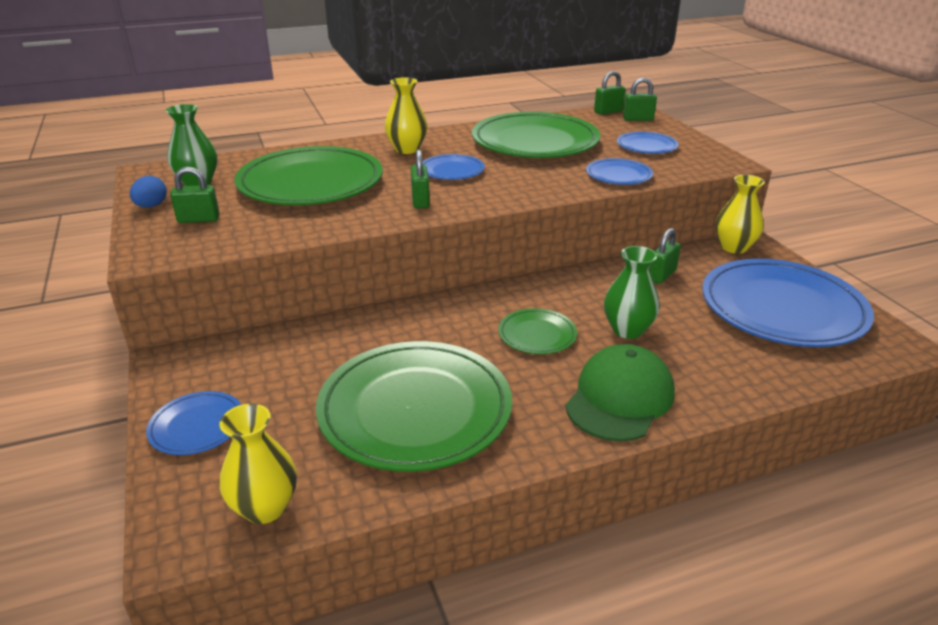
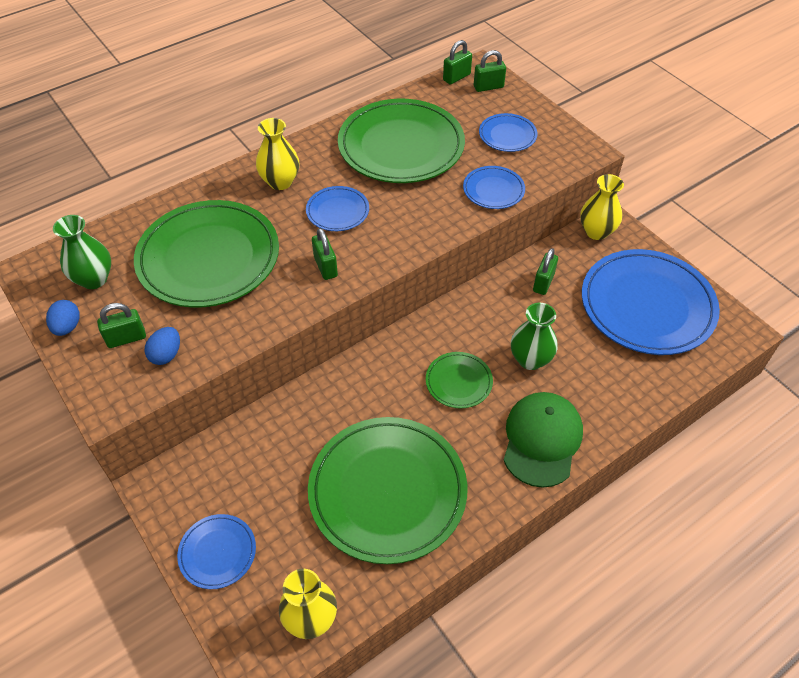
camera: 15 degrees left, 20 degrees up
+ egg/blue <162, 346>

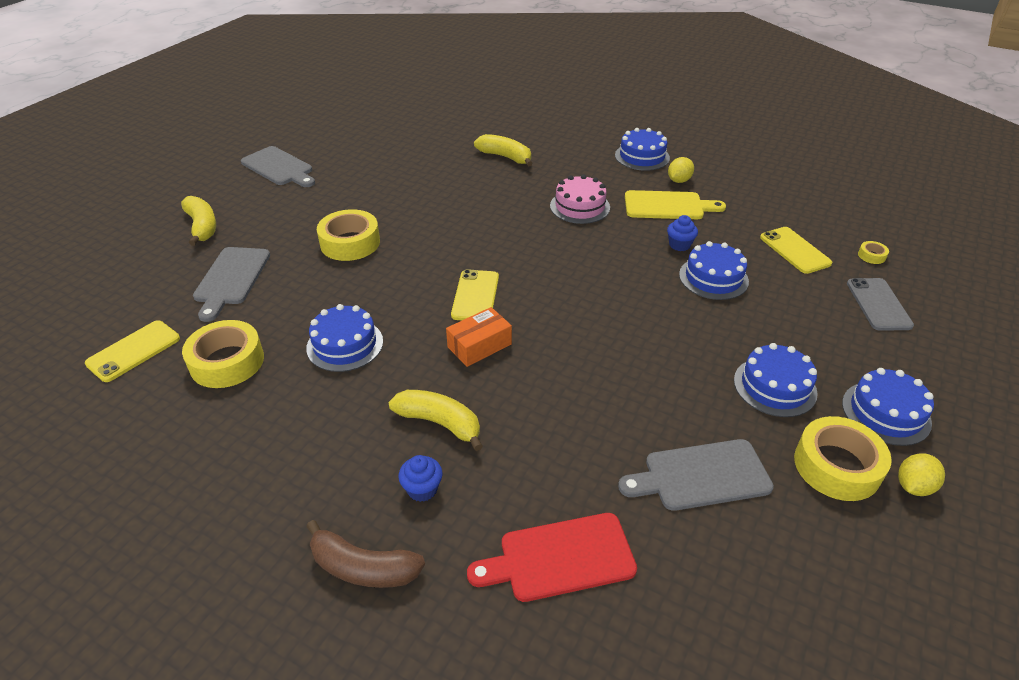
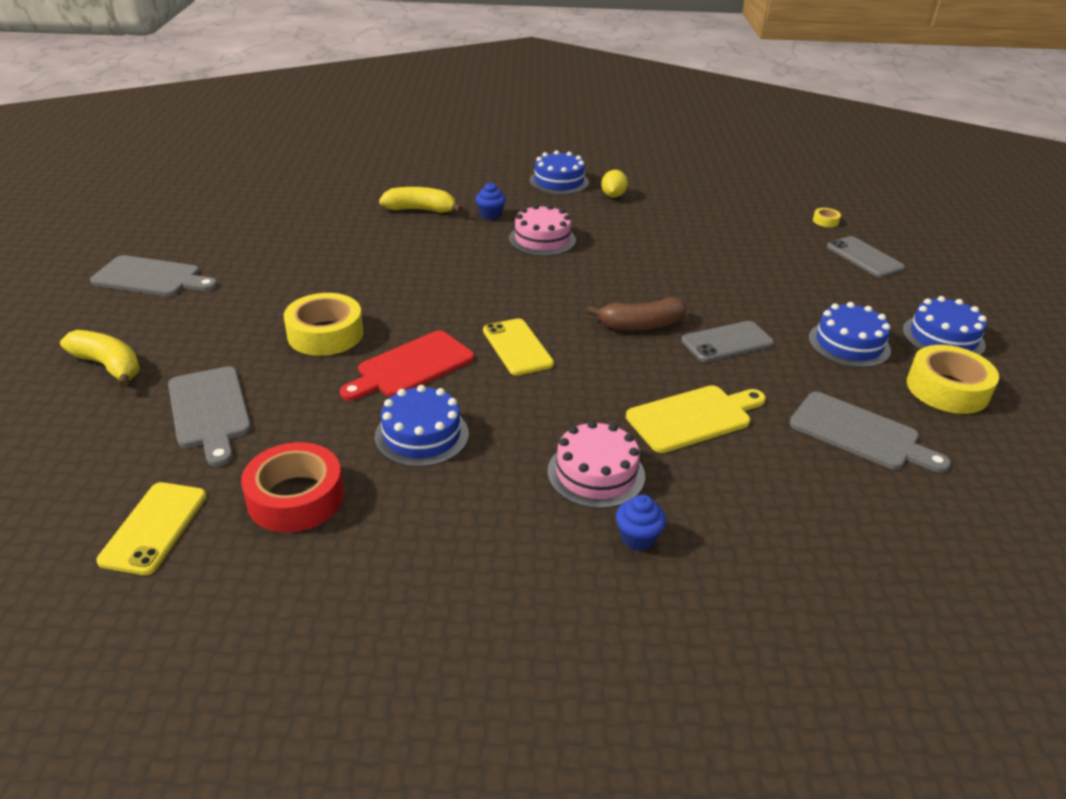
camera: 30 degrees left, 5 degrees down
~ tape/yellow <223, 354> to tape/red <292, 487>
~ cutting board/red <552, 557> to <407, 366>
~ cupcake/blue <682, 233> to <491, 201>
~ banana/yellow <436, 420> to cake/pink <596, 465>
~ banana/brown <365, 554> to <637, 313>
~ cutting board/yellow <675, 204> to <696, 419>
+ phone/grey <727, 341>
~ cutting board/grey <696, 475> = <870, 432> 105 degrees counterclockwise
- box/orange <479, 337>
- cake/blue <714, 270>
- phone/yellow <796, 250>
- lemon/yellow <921, 474>

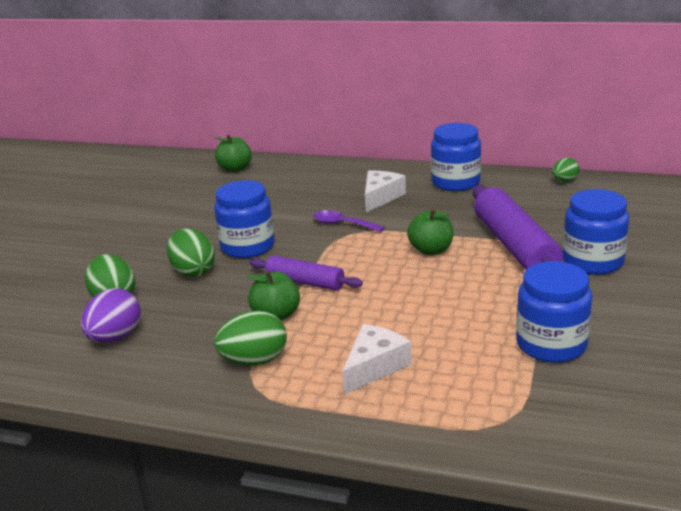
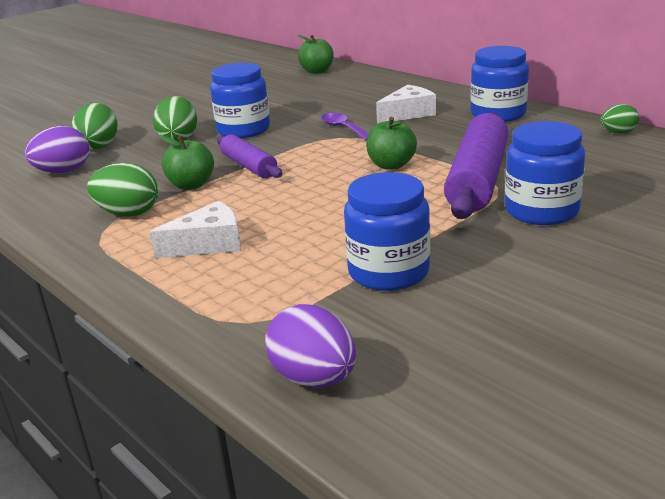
camera: 30 degrees right, 0 degrees up
+ egg/purple <310, 345>

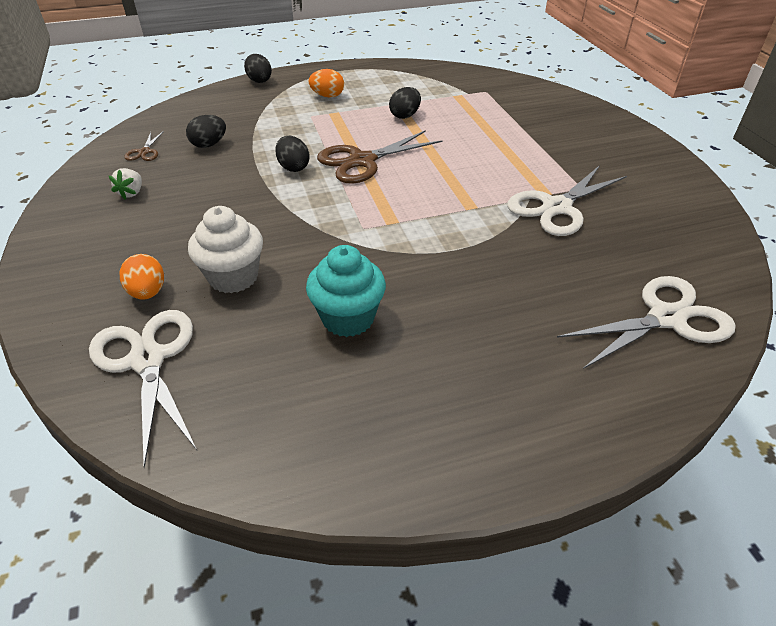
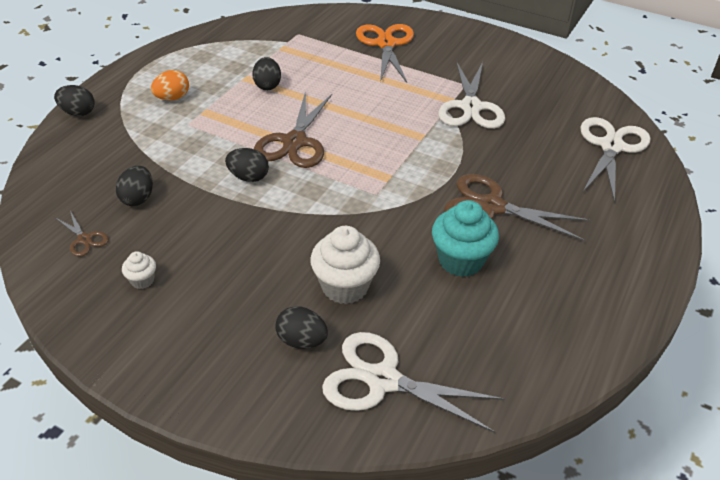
camera: 45 degrees left, 0 degrees up
~ strawberry/white <125, 184> to cupcake/white <139, 270>
~ egg/orange <142, 277> to egg/black <301, 327>
+ scissors/orange <385, 53>
+ scissors/brown <517, 207>

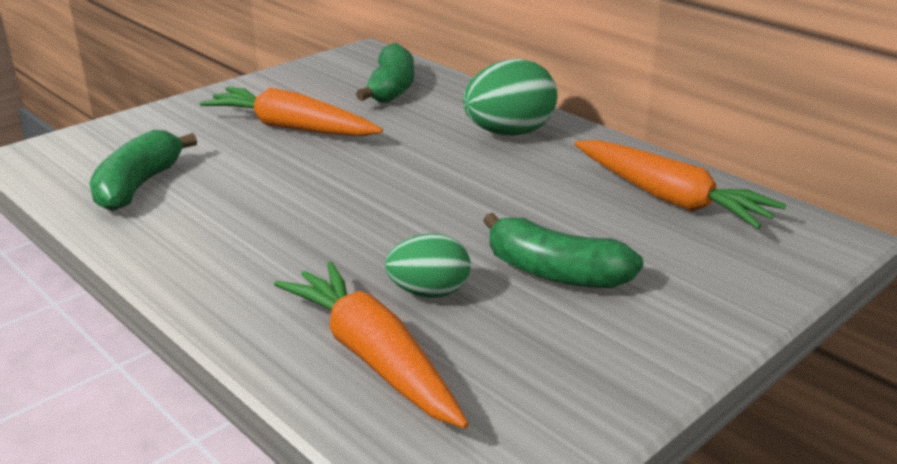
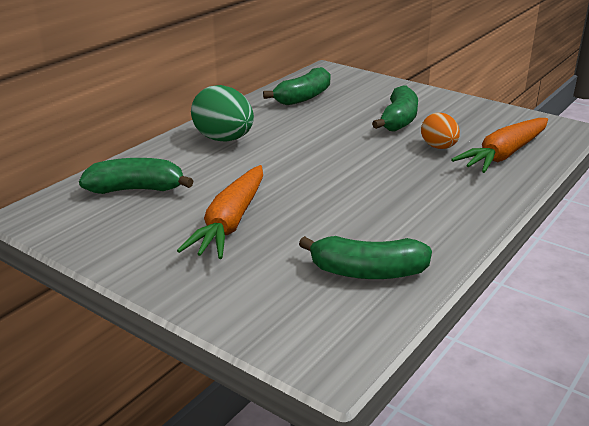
camera: 100 degrees left, 0 degrees up
~ carrot/orange <680, 184> to banana/green <297, 86>
~ egg/green <427, 265> to egg/orange <440, 131>

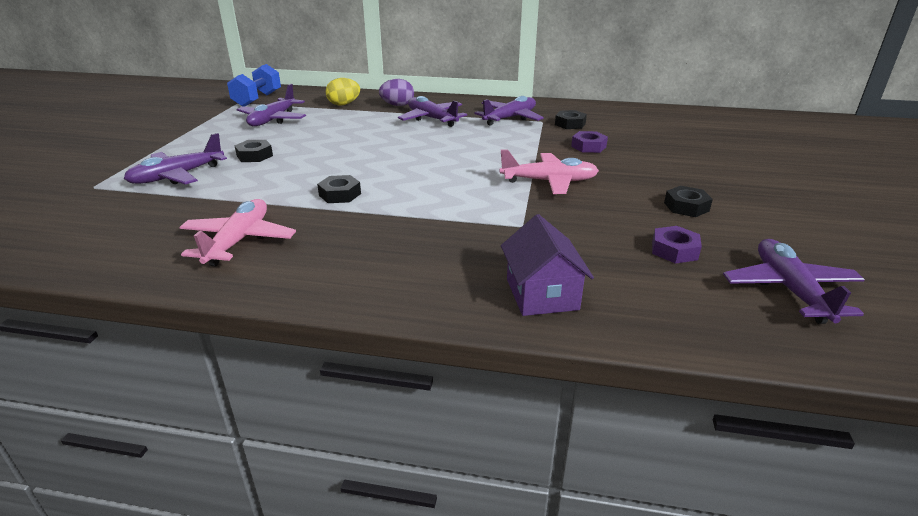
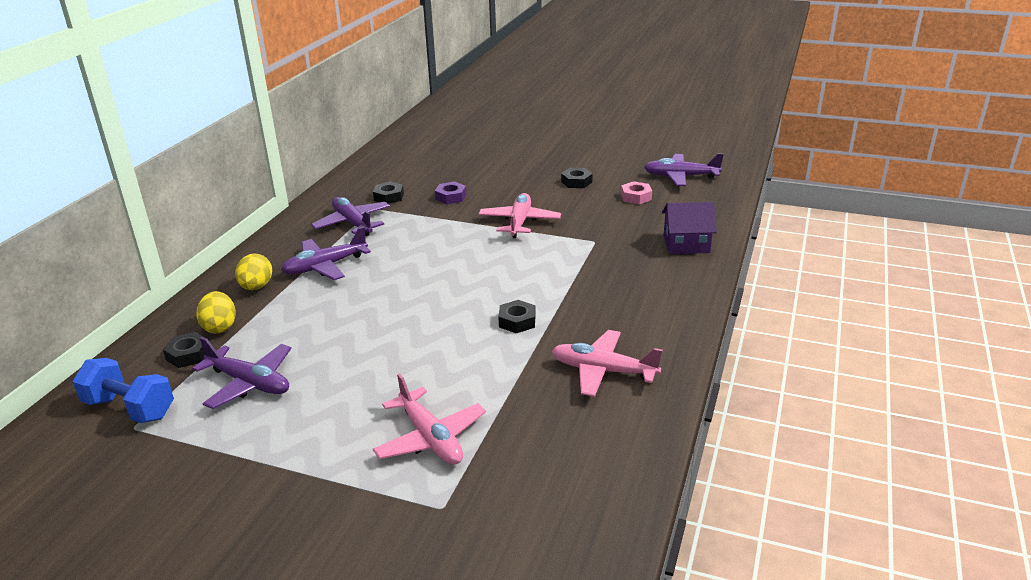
camera: 80 degrees left, 0 degrees up
~ nut/black <253, 151> to <185, 350>
~ egg/purple <396, 92> to egg/yellow <253, 271>
~ plane/purple <175, 158> to plane/pink <429, 419>
~ nut/purple <677, 245> to nut/pink <636, 192>

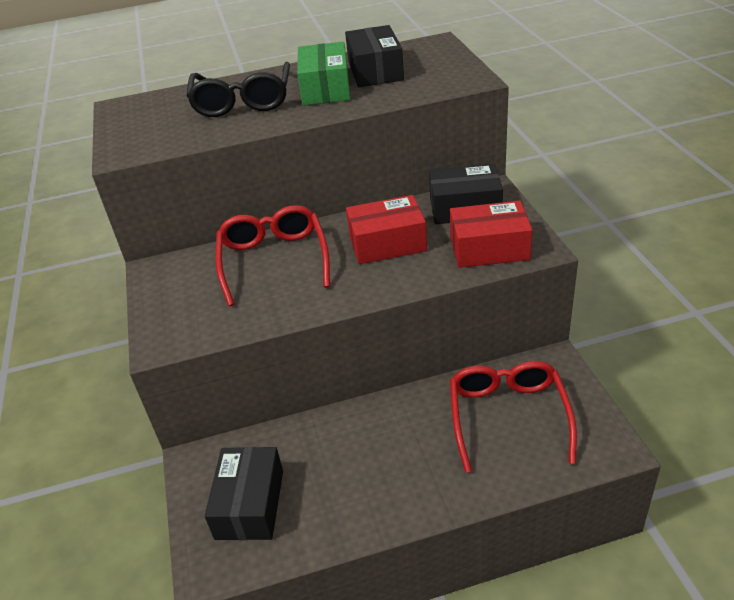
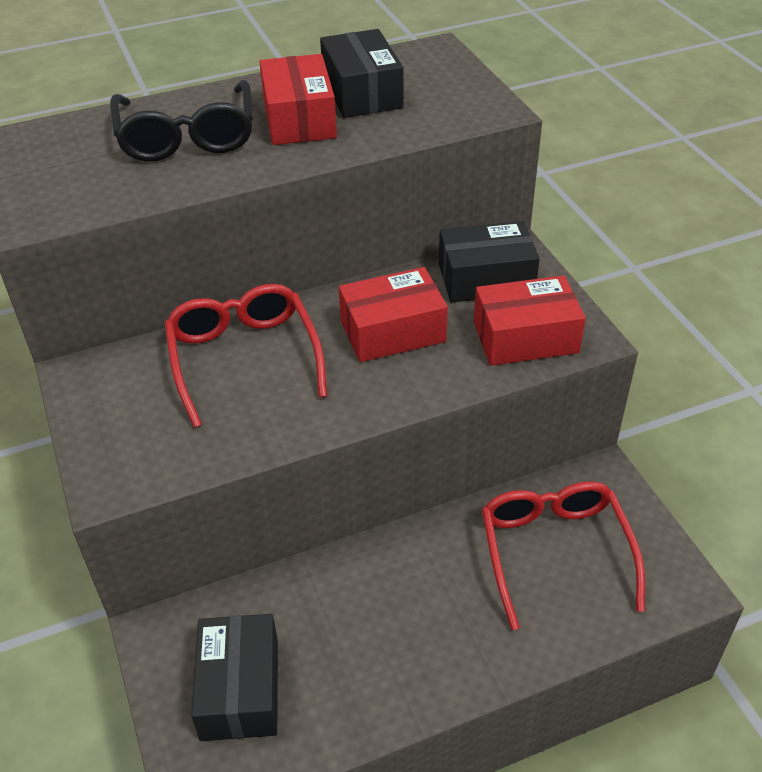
camera: 10 degrees left, 5 degrees up
~ box/green <323, 74> to box/red <298, 99>

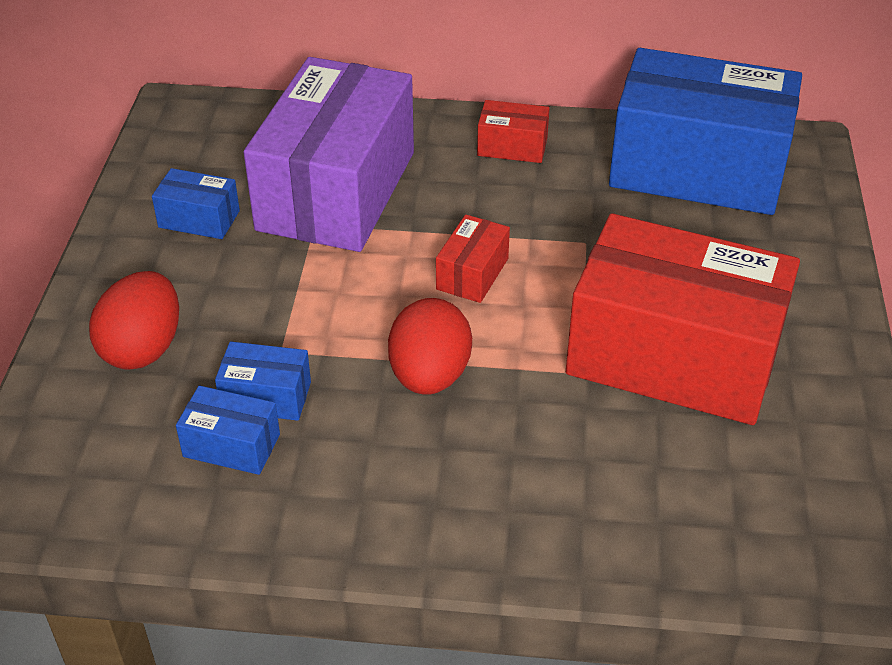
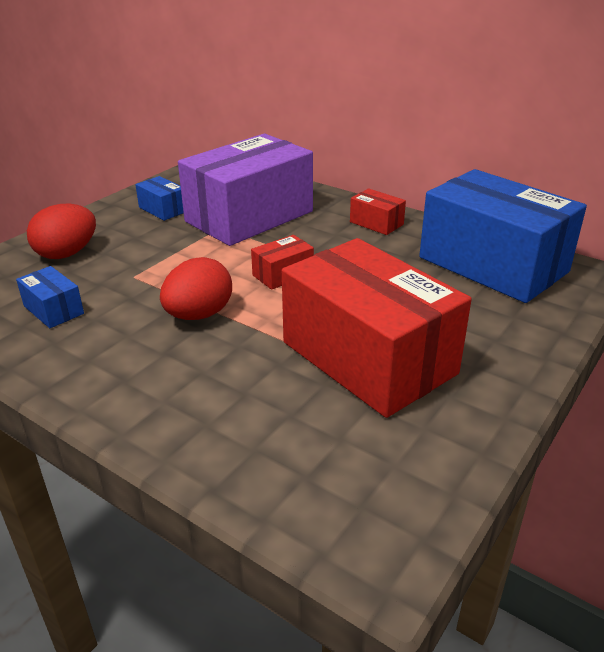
camera: 30 degrees right, 10 degrees down
- box/blue <263, 381>

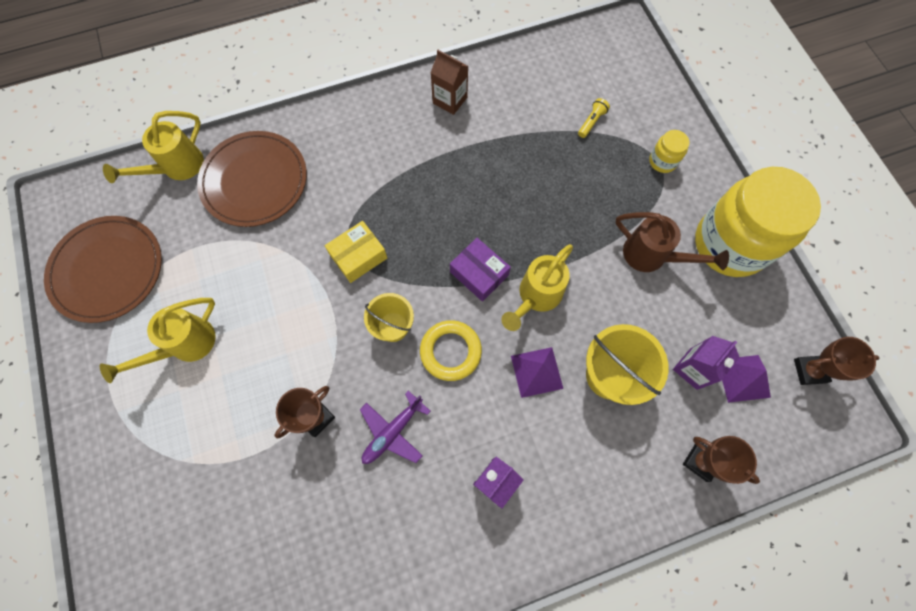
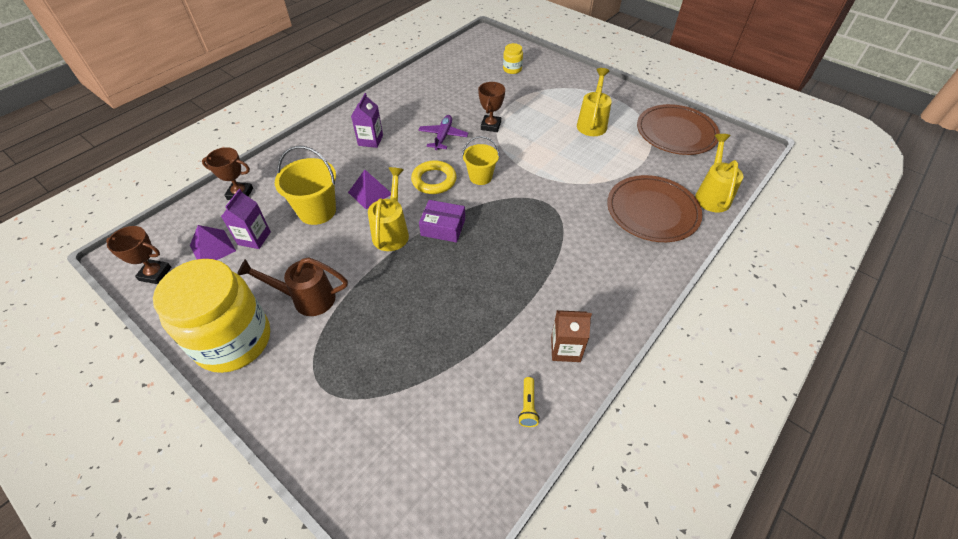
camera: 150 degrees right, 20 degrees down
~ trophy/brown <836, 361> = <138, 255> 45 degrees clockwise
~ jar/yellow <669, 151> to <513, 58>
~ flashlight/yellow <594, 118> to <528, 402>
- box/yellow <356, 252>

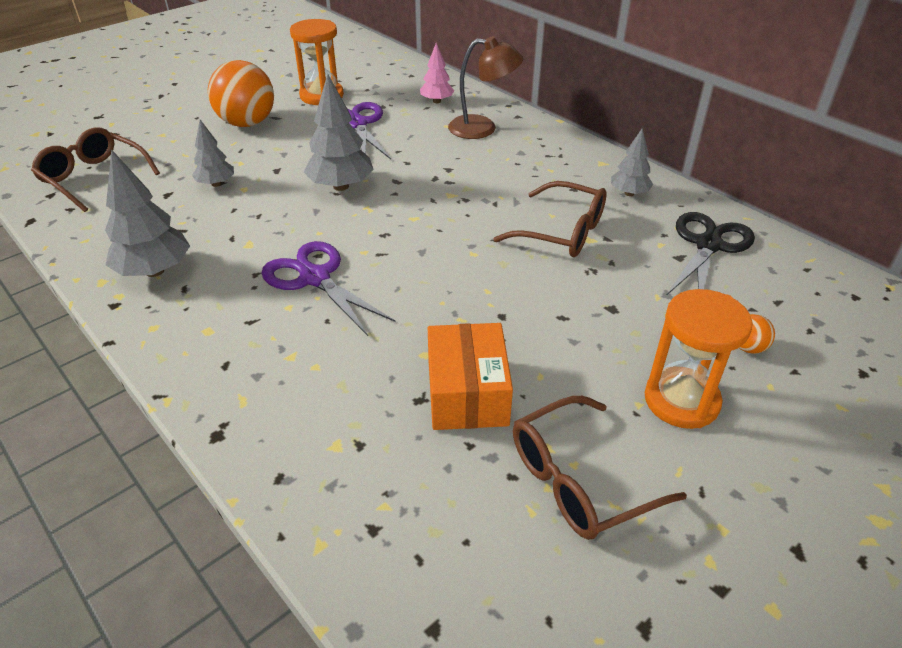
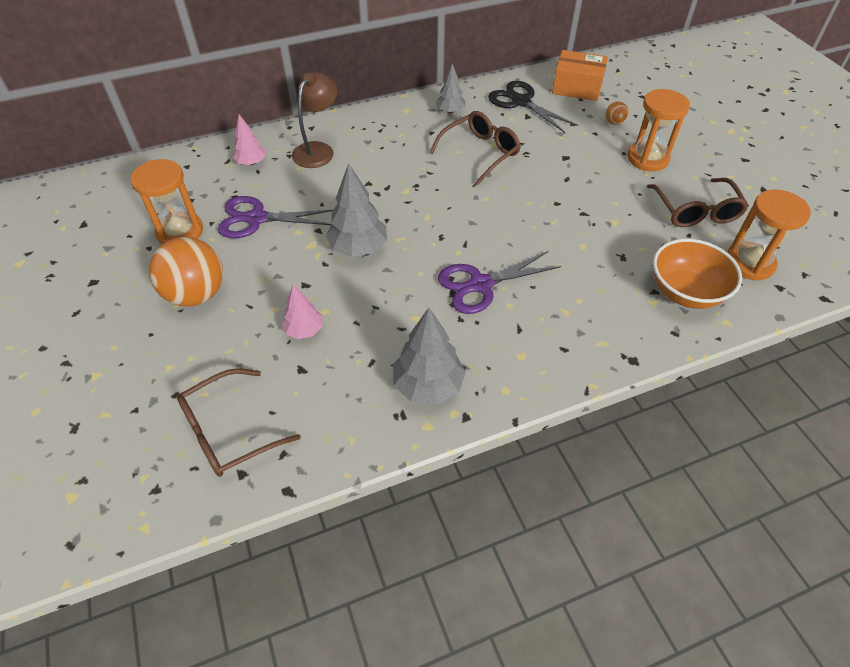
camera: 70 degrees left, 10 degrees up
~ tree/grey <213, 153> to tree/pink <302, 311>
~ box/orange <470, 376> to <580, 75>
+ bowl/orange <697, 274>
+ hourglass/orange <769, 235>

